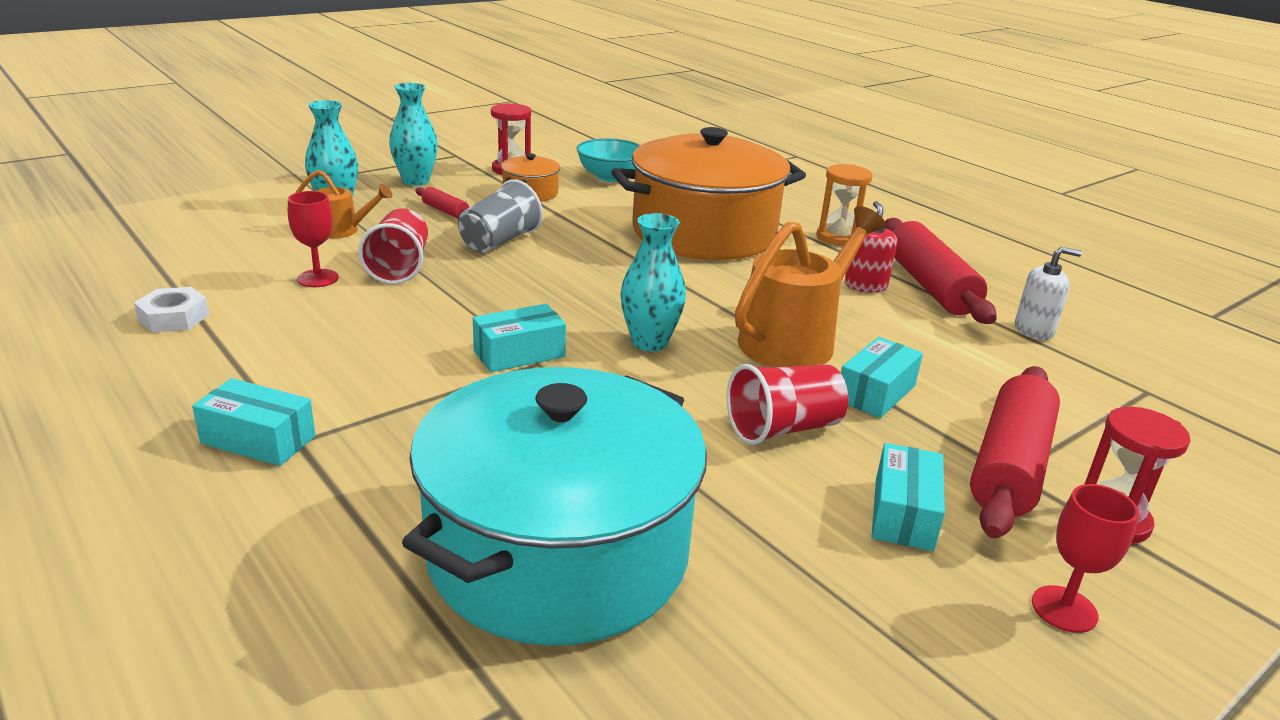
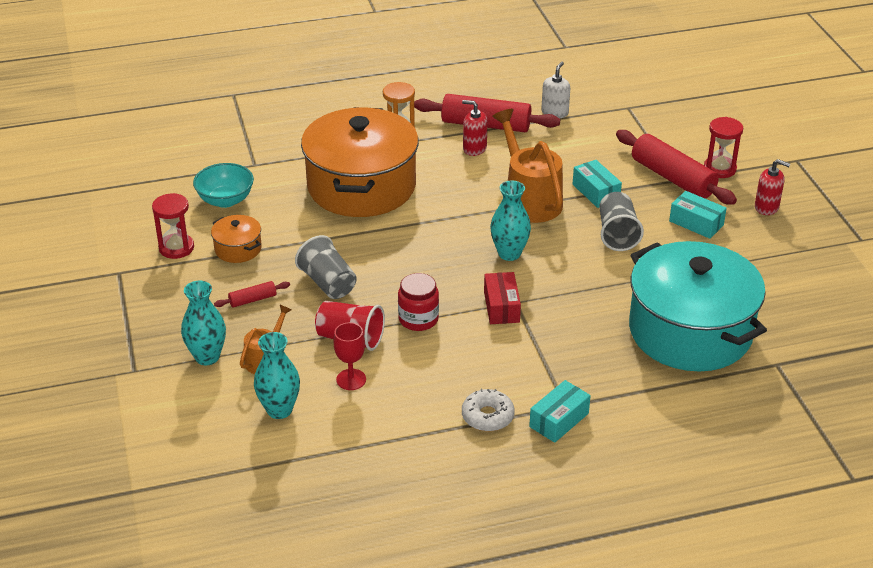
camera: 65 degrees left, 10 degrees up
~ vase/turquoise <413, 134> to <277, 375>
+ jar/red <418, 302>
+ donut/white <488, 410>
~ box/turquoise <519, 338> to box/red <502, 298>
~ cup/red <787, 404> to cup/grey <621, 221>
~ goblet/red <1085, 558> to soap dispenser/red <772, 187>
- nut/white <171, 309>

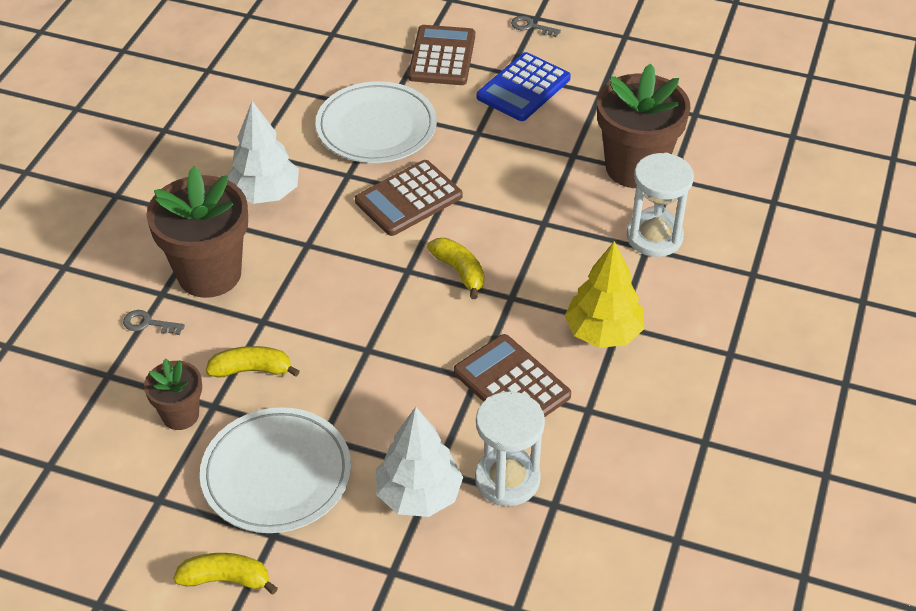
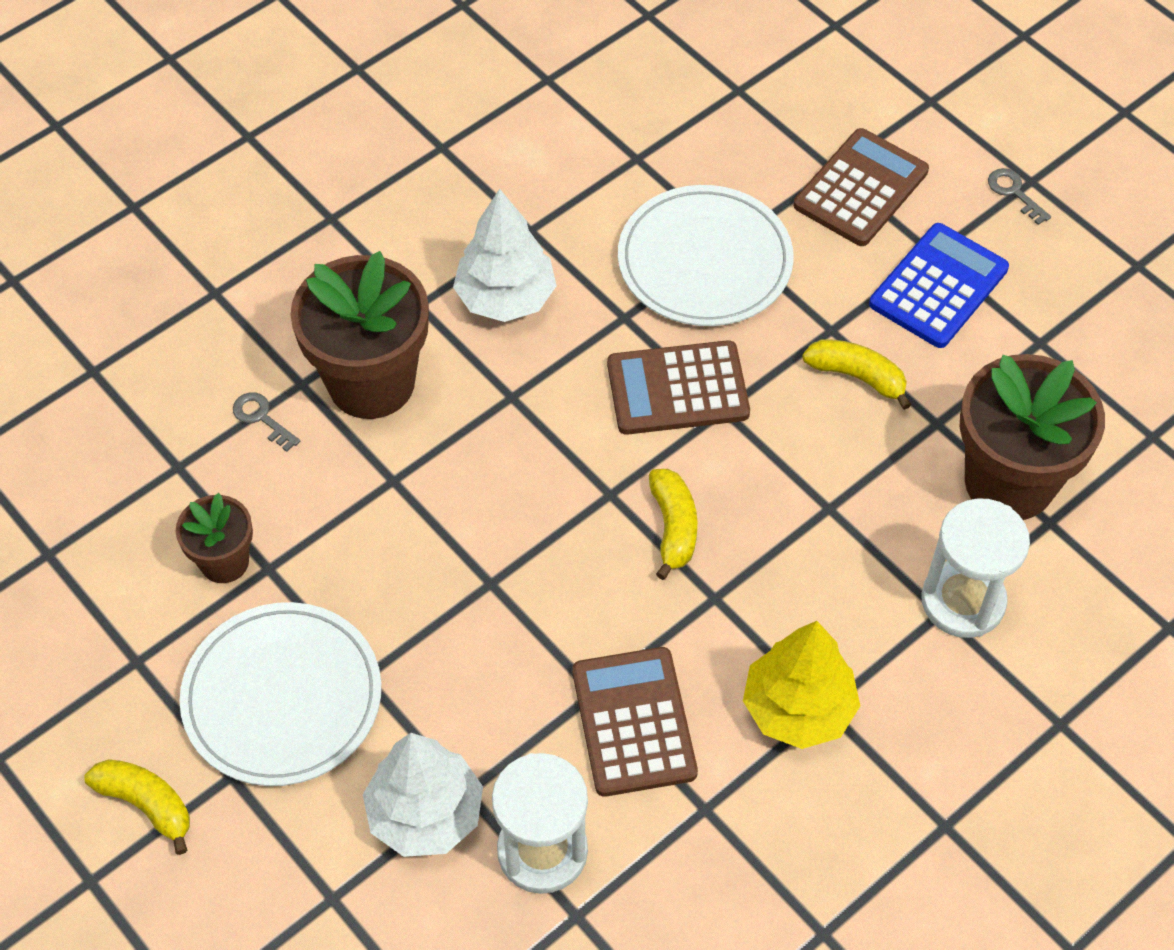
camera: 30 degrees right, 10 degrees up
~ banana/yellow <253, 361> to <857, 374>
~ calculator/blue <524, 86> = <939, 285> 150 degrees clockwise

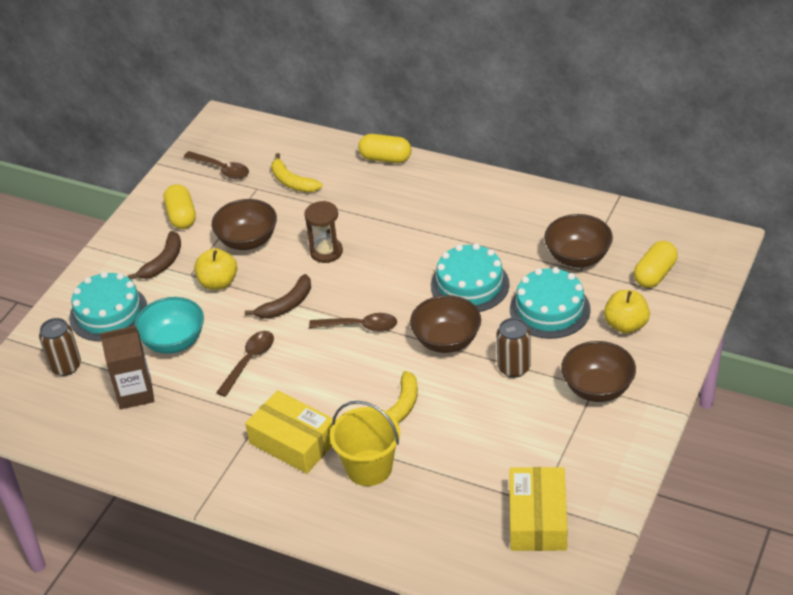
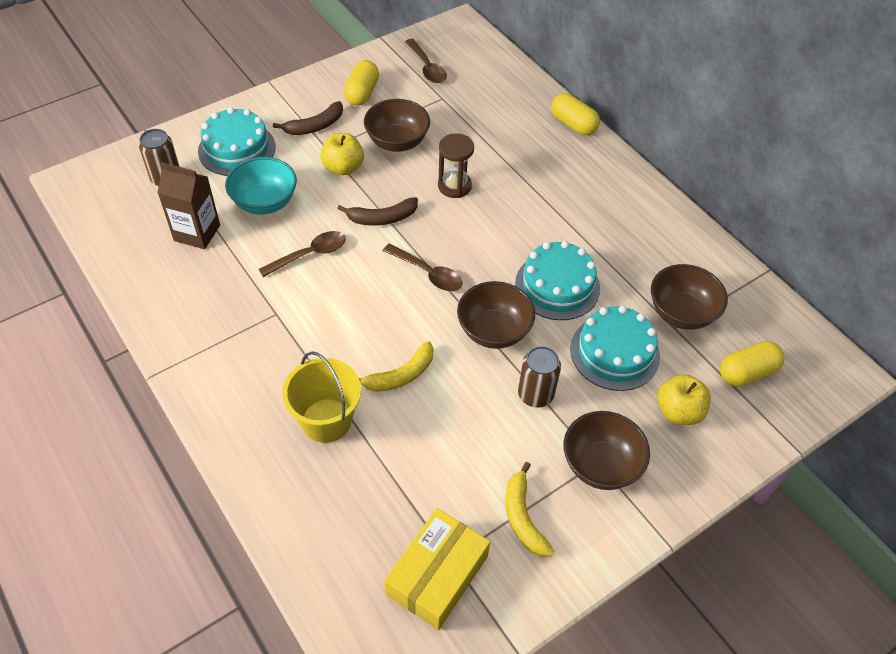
camera: 25 degrees right, 10 degrees up
~ banana/yellow <297, 172> to <530, 509>
- box/yellow <290, 432>

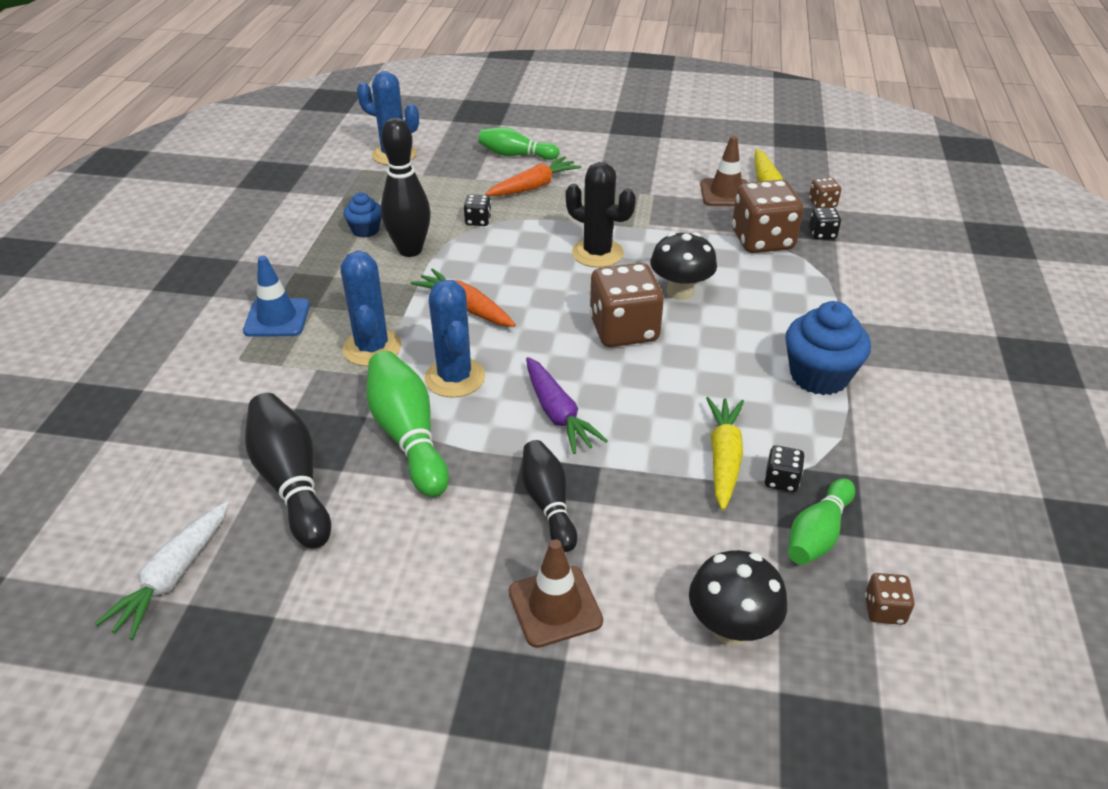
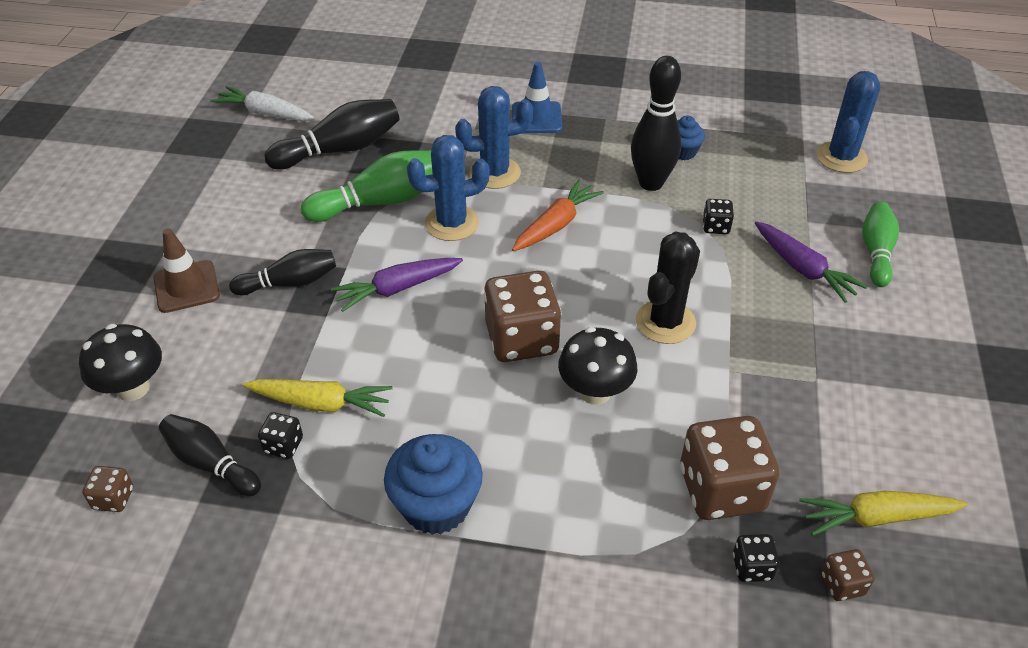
camera: 90 degrees right, 5 degrees up
~ bowling pin/green <821, 521> to bowling pin/black <210, 455>
~ carrot/orange <533, 176> to carrot/purple <811, 262>
- traffic cone/brown <724, 171>

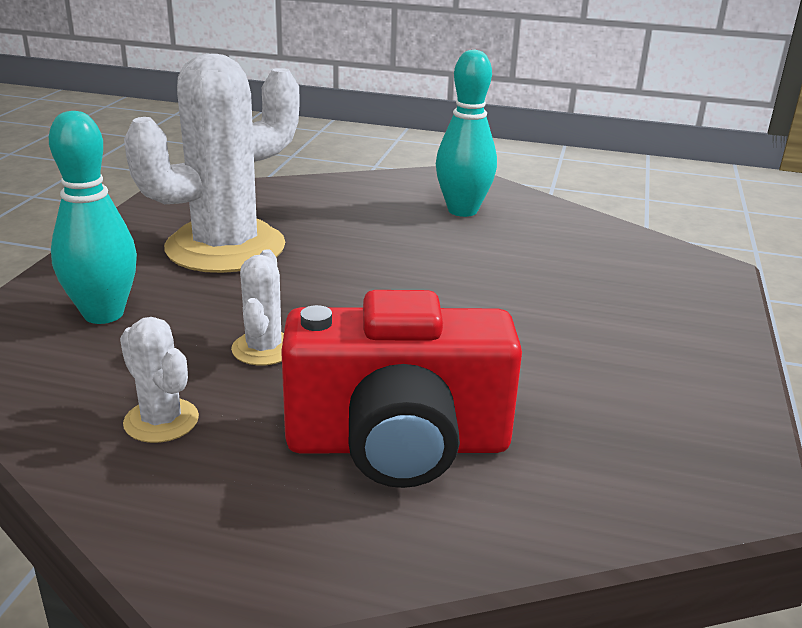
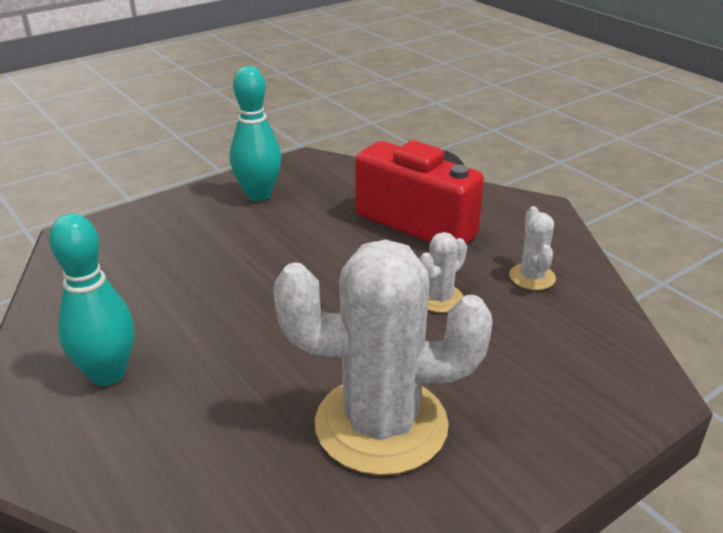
camera: 140 degrees left, 5 degrees up
~ bowling pin/turquoise <93, 217> to <256, 133>

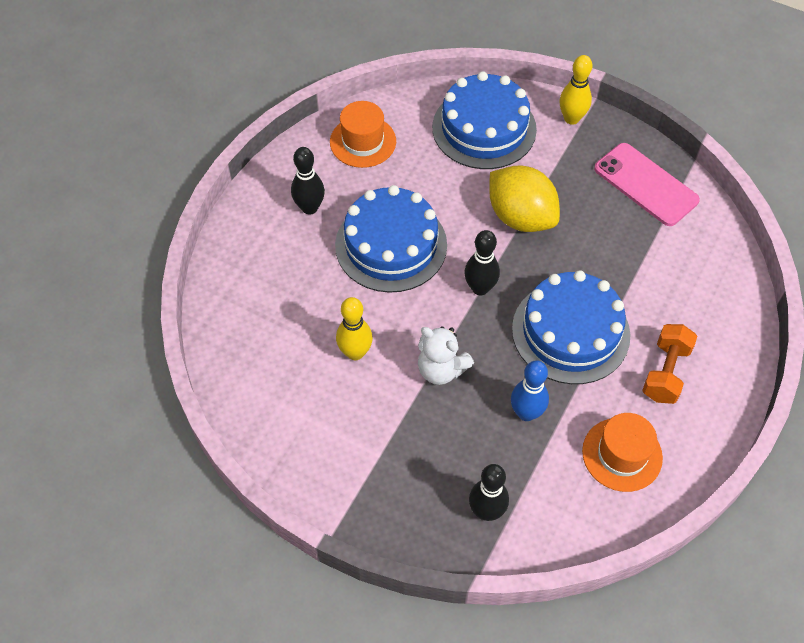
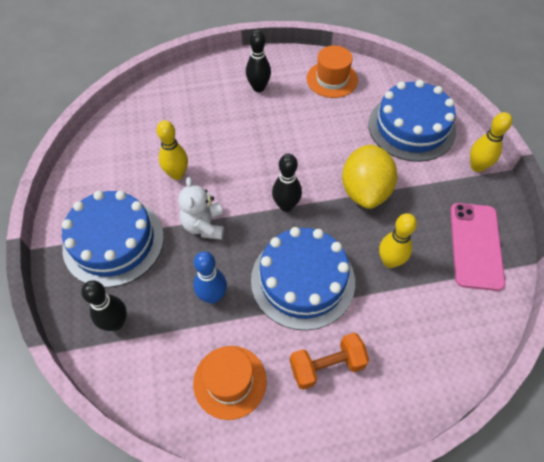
camera: 50 degrees right, 0 degrees up
~ cake/blue <391, 239> to <113, 239>
+ bowling pin/yellow <398, 240>

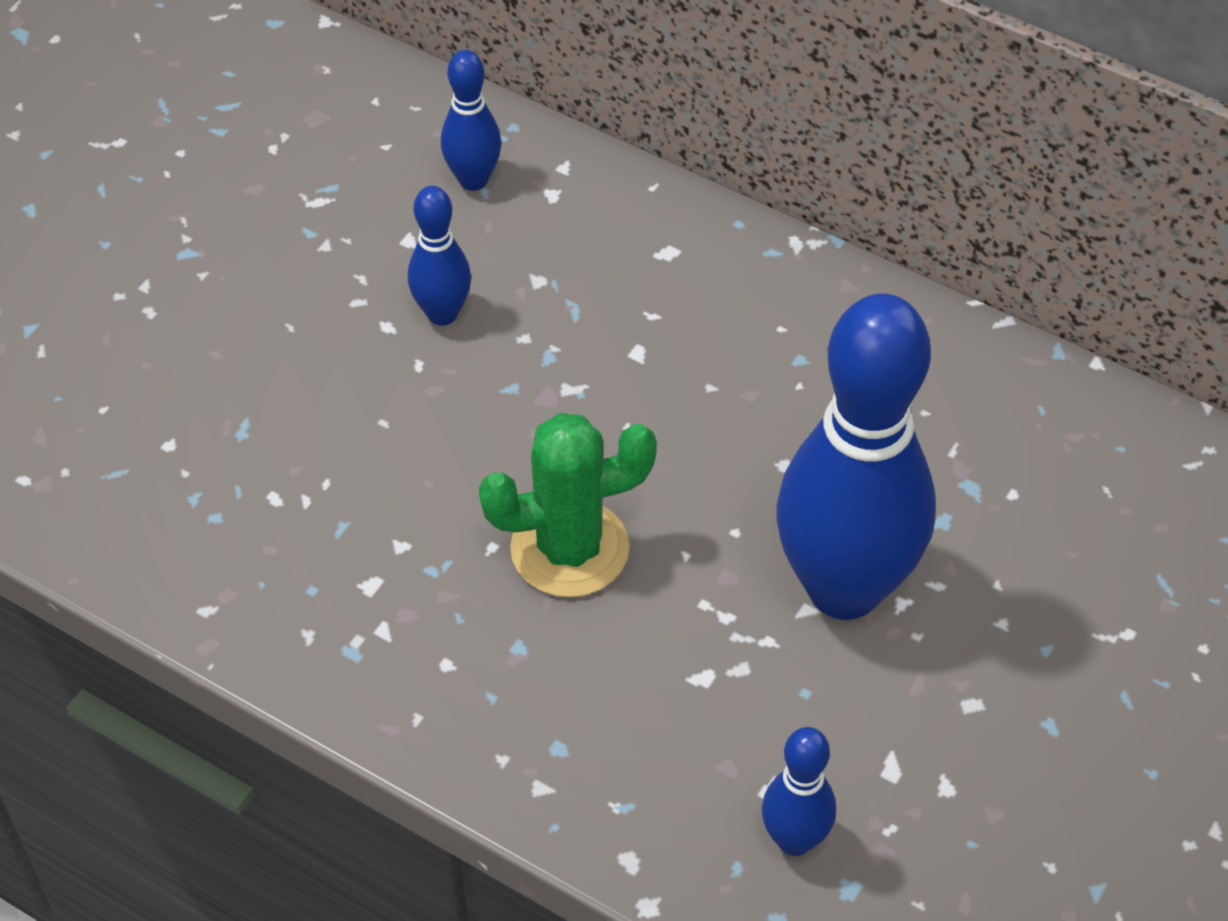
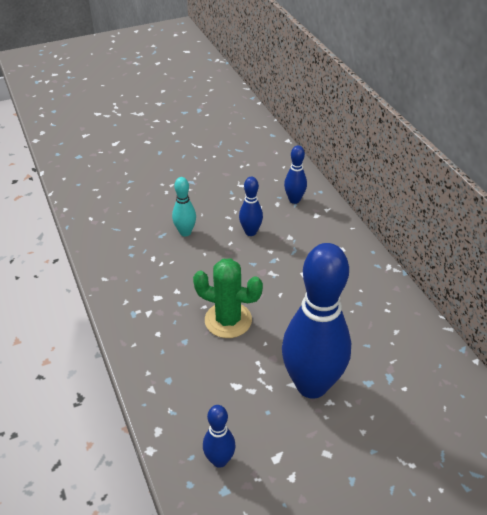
camera: 35 degrees right, 10 degrees down
+ bowling pin/turquoise <184, 207>

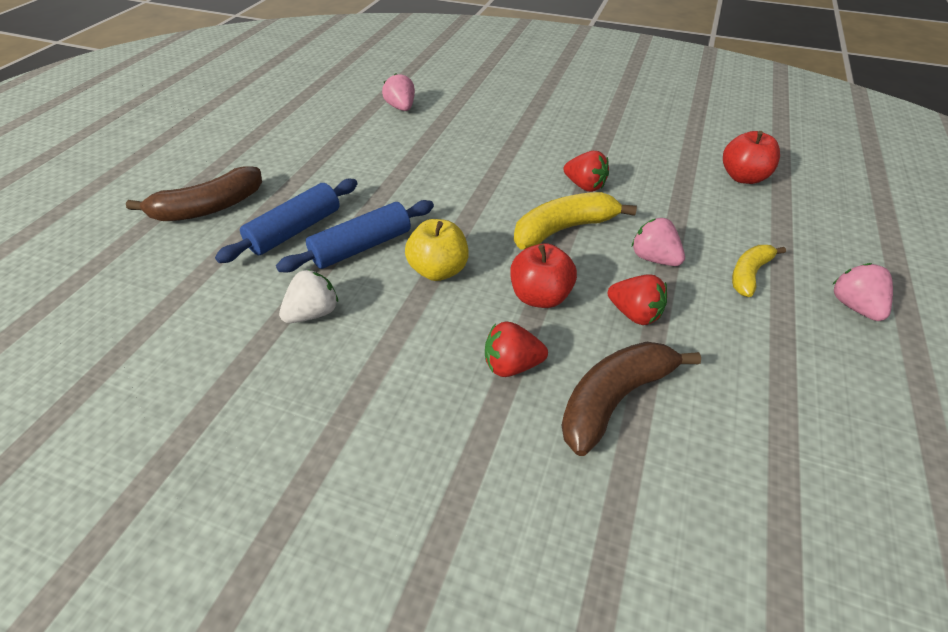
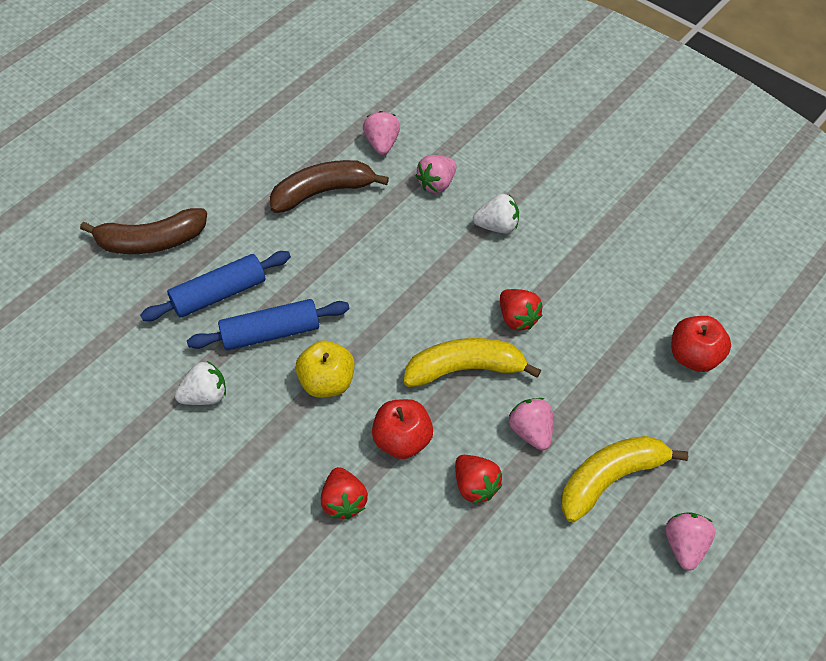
camera: 20 degrees right, 10 degrees up
~ banana/brown <631, 399> to <329, 186>
~ strawberry/red <516, 349> = <344, 493> 120 degrees counterclockwise
+ strawberry/pink <436, 174>
+ strawberry/white <496, 214>
~ banana/yellow <759, 271> = <624, 479> x1.63

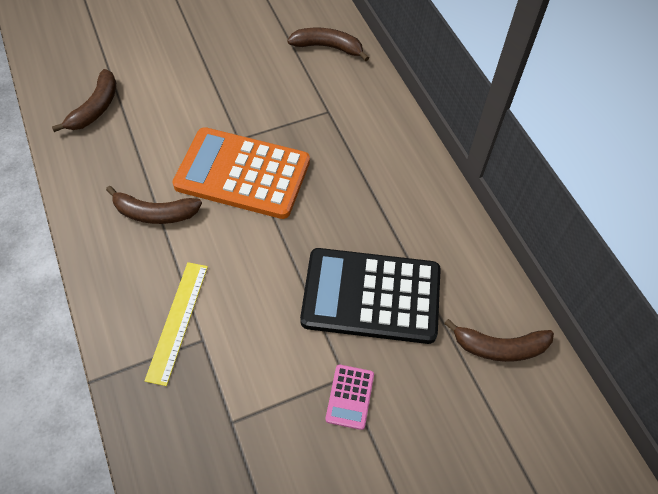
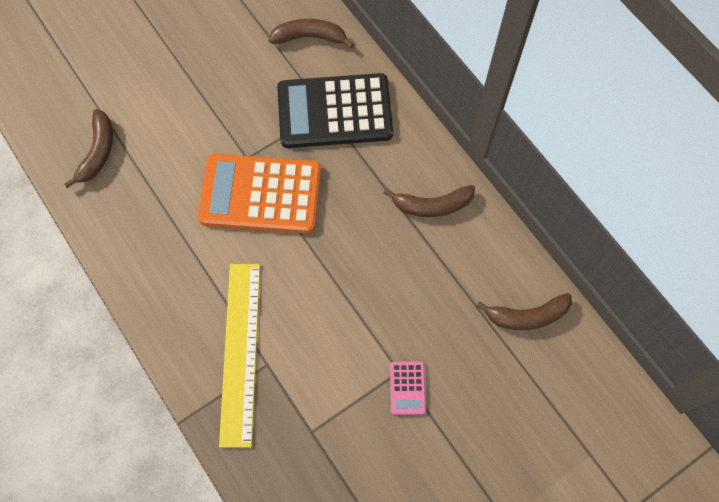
camera: 10 degrees left, 10 degrees up
~ ruler/yellow <176, 324> = <239, 355> x1.55
~ calculator/black <370, 296> to <335, 110>
~ banana/brown <154, 205> to <429, 201>

